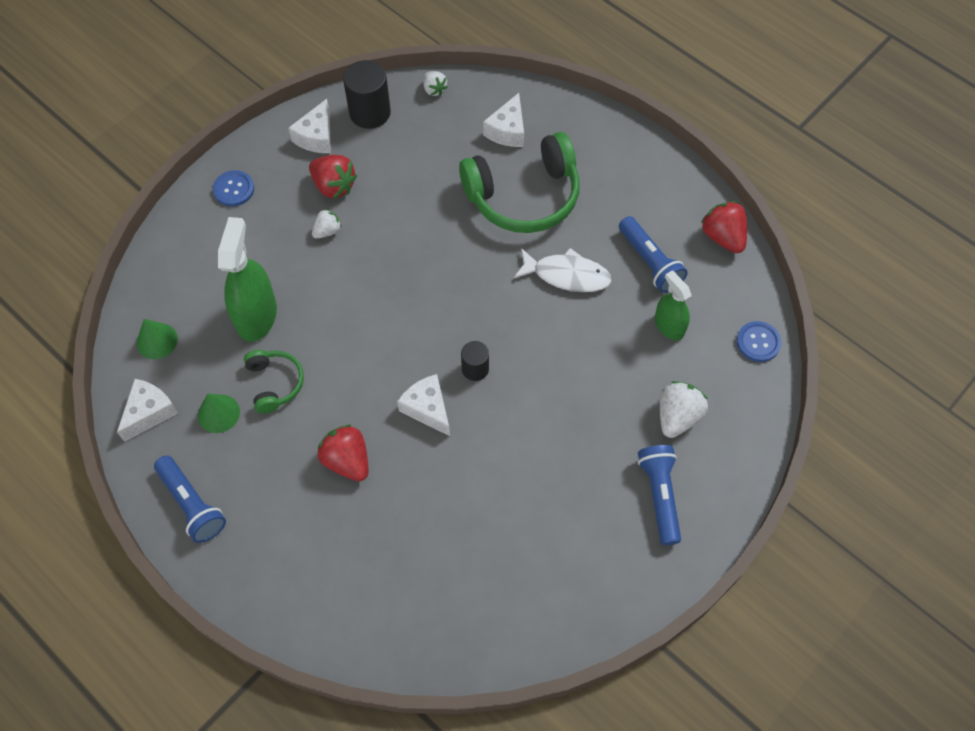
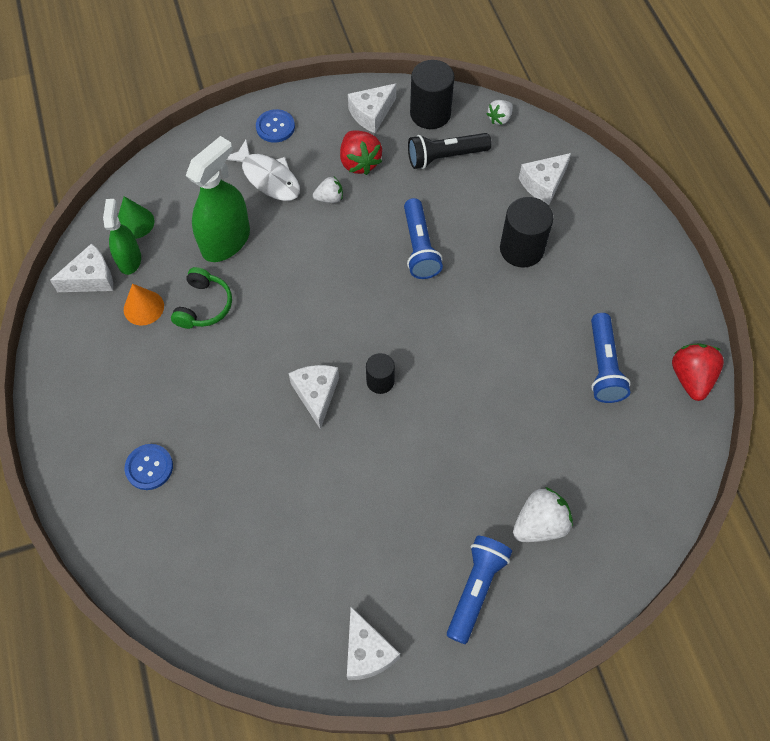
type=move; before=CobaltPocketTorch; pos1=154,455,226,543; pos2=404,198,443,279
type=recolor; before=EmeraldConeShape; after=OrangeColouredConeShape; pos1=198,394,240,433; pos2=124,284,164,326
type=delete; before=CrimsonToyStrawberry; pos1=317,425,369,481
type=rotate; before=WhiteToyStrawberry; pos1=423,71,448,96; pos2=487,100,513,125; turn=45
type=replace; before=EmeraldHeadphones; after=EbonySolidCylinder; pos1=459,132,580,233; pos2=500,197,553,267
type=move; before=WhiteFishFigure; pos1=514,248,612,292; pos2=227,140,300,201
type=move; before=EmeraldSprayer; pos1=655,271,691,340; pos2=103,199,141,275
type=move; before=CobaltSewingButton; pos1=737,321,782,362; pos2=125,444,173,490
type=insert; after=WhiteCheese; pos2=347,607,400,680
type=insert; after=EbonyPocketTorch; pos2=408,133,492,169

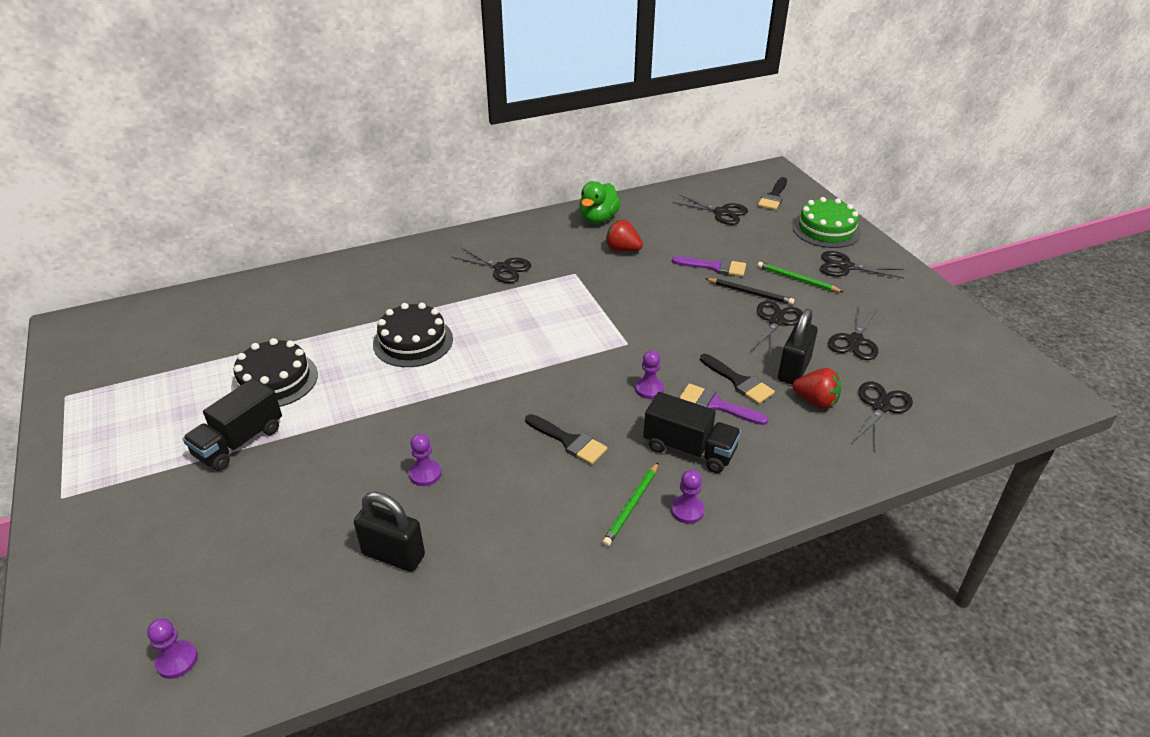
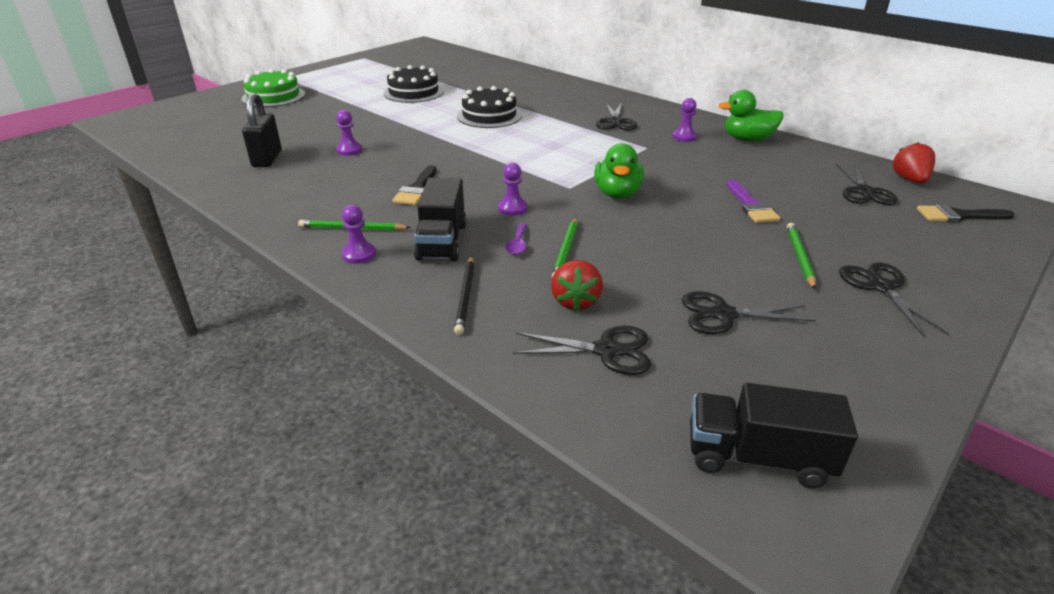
type=move; before=PurpleGamePawn; pos1=147,618,198,679; pos2=672,98,697,142
type=move; before=EbonyTruck; pos1=183,378,282,471; pos2=690,383,858,488
type=move; before=CrimsonToyStrawberry; pos1=605,220,643,251; pos2=893,142,935,183
type=replace; before=PurpleBrush; after=PurpleTablespoon; pos1=679,384,768,425; pos2=505,223,527,255
type=replace; before=EbonyBrush; after=EmeraldLeadPencil; pos1=700,354,775,404; pos2=552,218,577,277
type=move; before=EbonyLeadPencil; pos1=705,278,795,305; pos2=454,256,475,335
type=delete; before=EbonyShears; pos1=750,301,803,355
type=delete; before=EbonySmallLock; pos1=778,309,818,385
type=move; before=EmeraldCake; pos1=792,197,861,248; pos2=241,69,305,107
type=insert; after=EmeraldToyDuck; pos2=594,143,644,199

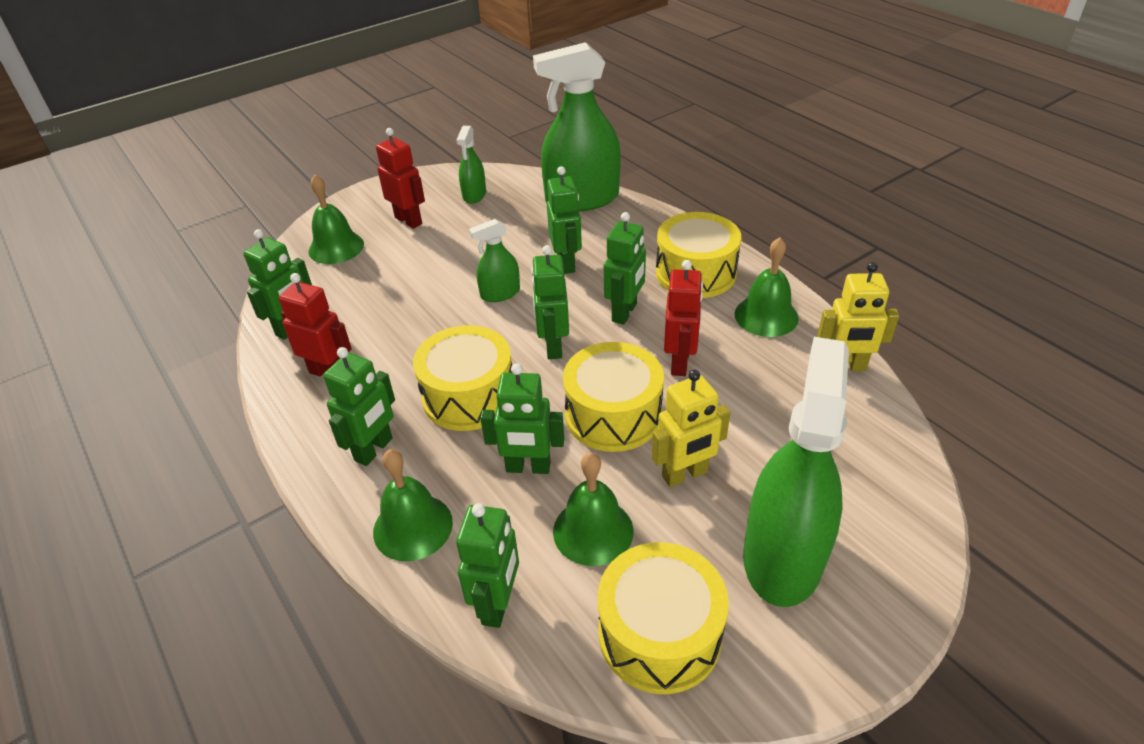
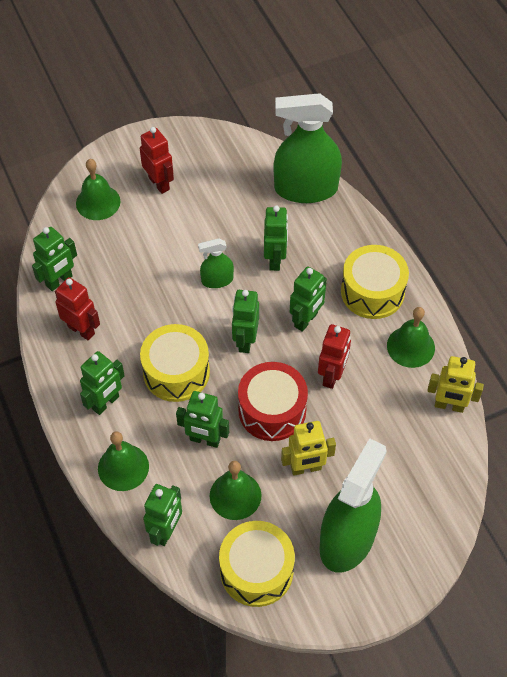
type=delete; before=EmeraldSprayer; pos1=457,126,486,204
type=recolor; before=YellowSnareDrum; after=CrimsonSnareDrum; pos1=563,342,664,452; pos2=238,362,308,441

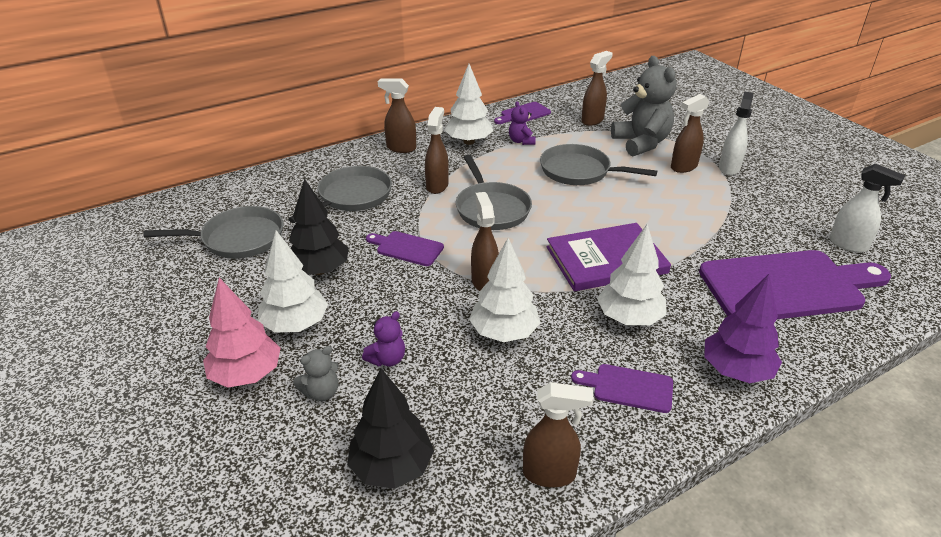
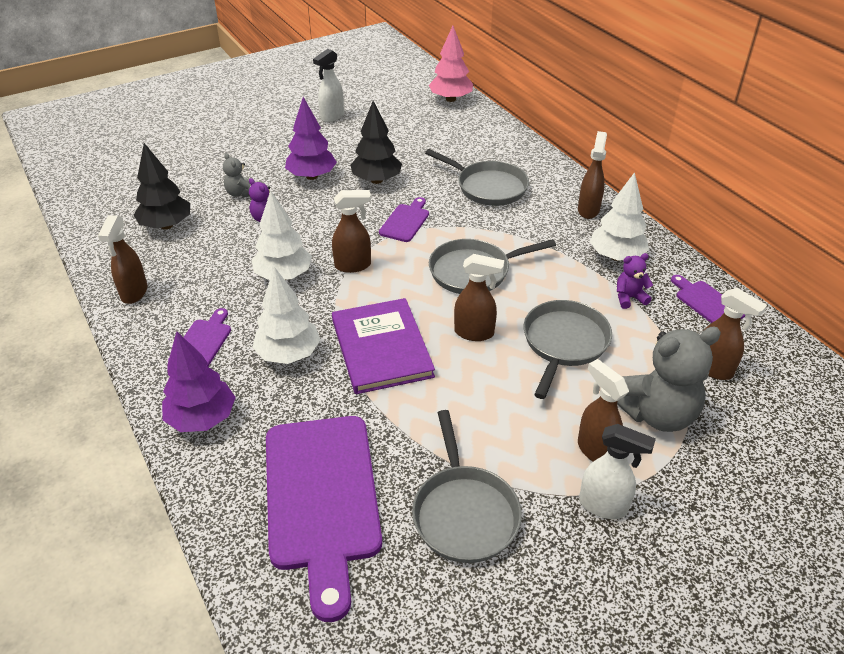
type=move; before=GreyFryingPan; pos1=143,206,283,259; pos2=412,410,522,563
type=move; before=RosePinkTree; pos1=203,278,281,388; pos2=429,26,473,102
type=recolor; before=WhiteTree; after=PurpleTree; pos1=258,230,328,333; pos2=285,97,337,180
type=move; before=DarkBrownSprayer; pos1=425,107,449,194; pos2=454,254,504,341
type=move; before=WhiteSprayer; pos1=829,164,905,253; pos2=313,49,344,122

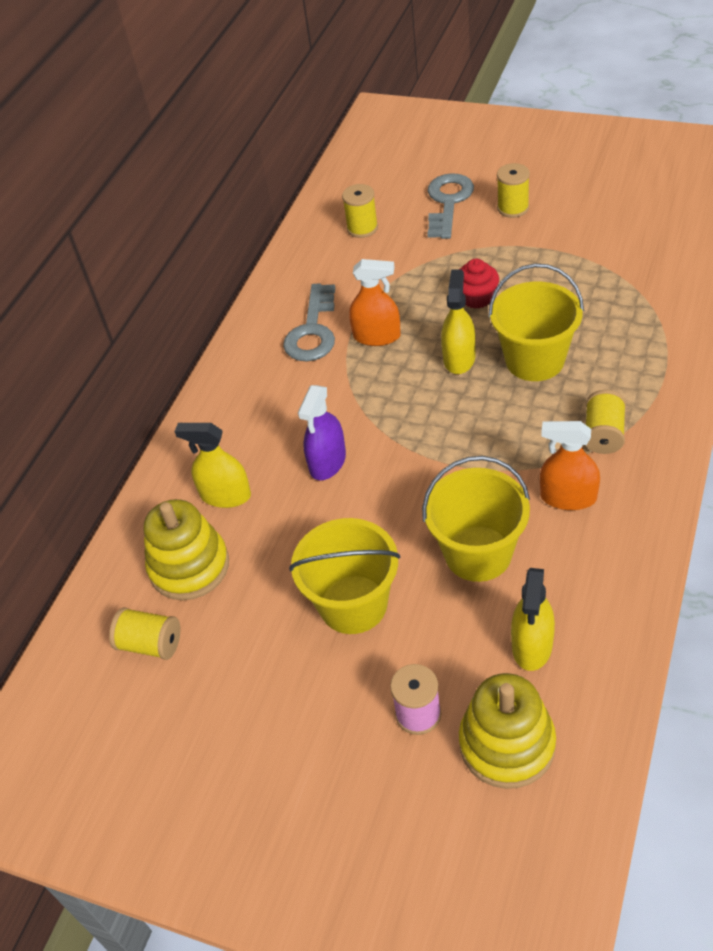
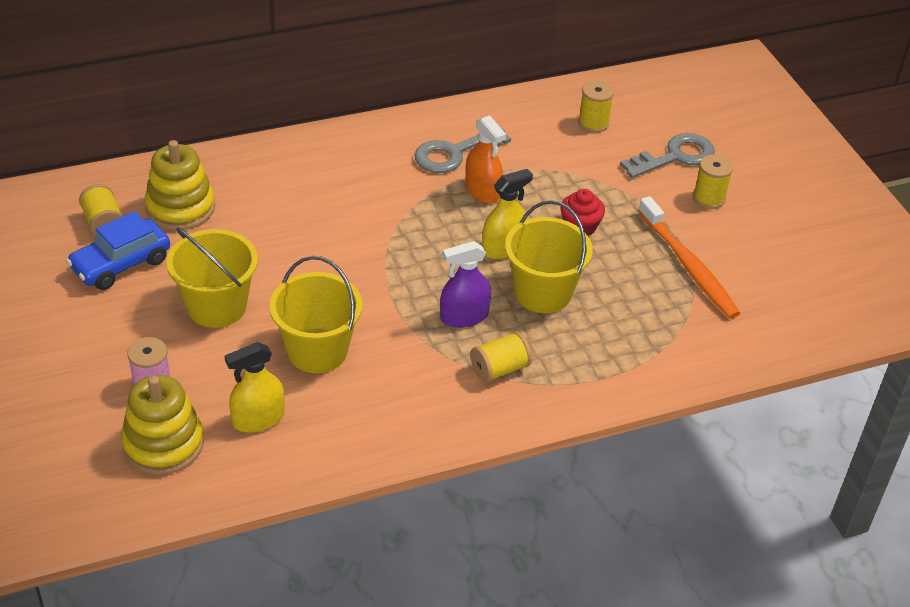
type=delete; before=YellowSprayer; pos1=174,423,251,508
type=move; before=PurpleSprayer; pos1=298,385,346,481; pos2=440,241,491,328
type=delete; before=OrangeColouredSprayer; pos1=540,421,600,510
type=insert; after=CobaltToyCar; pos2=66,211,170,290
type=insert; after=OrangeColouredToothBrush; pos2=638,196,740,319

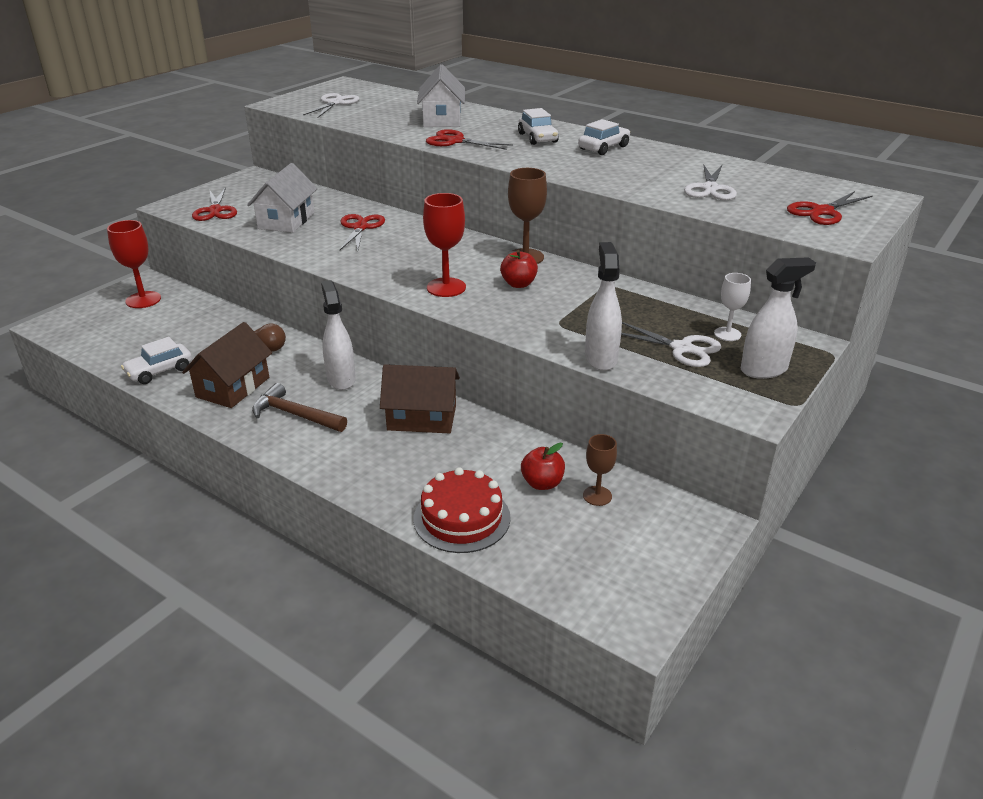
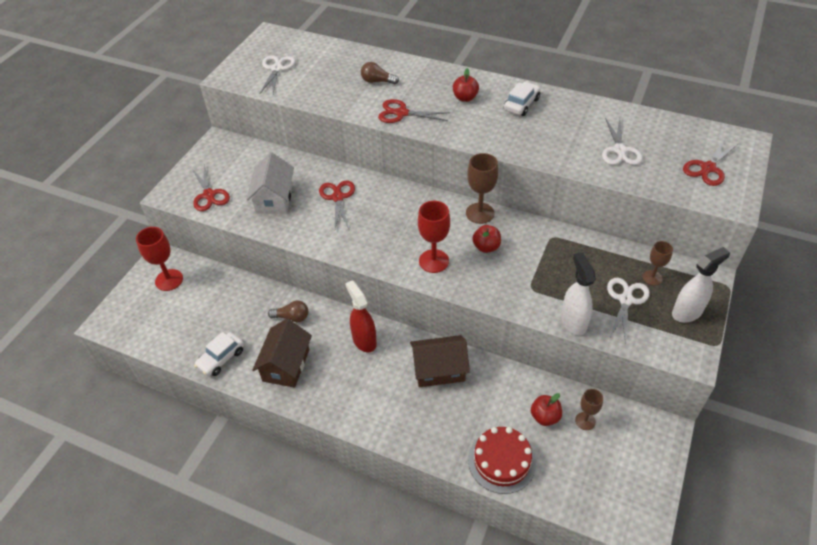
type=delete; before=DarkBrownHammer; pos1=252,383,347,432
type=recolor; before=WhiteSprayer; after=CrimsonSprayer; pos1=321,280,356,390; pos2=345,280,377,352
type=replace; before=WhiteHouse; after=DarkBrownBulb; pos1=417,64,465,127; pos2=361,62,399,84
type=replace; before=WhiteToyCar; after=CrimsonApple; pos1=518,108,559,145; pos2=453,68,479,102
type=rotate; before=WhiteShears; pos1=621,322,721,367; pos2=607,278,650,345; turn=-90
type=recolor; before=WhiteChalice; after=DarkBrownChalice; pos1=714,273,751,341; pos2=643,241,673,286

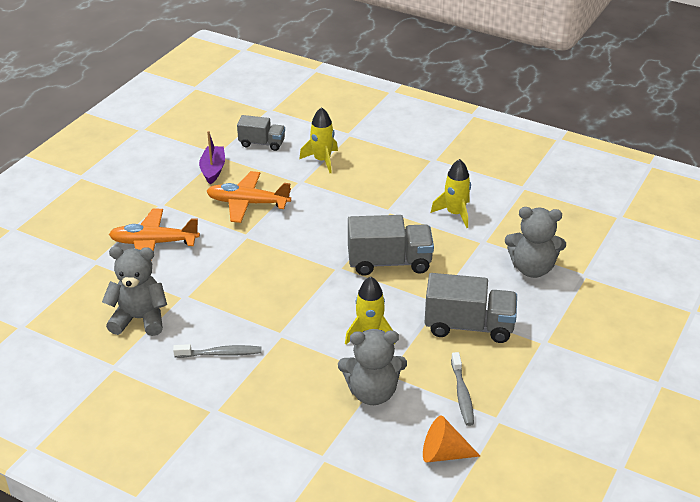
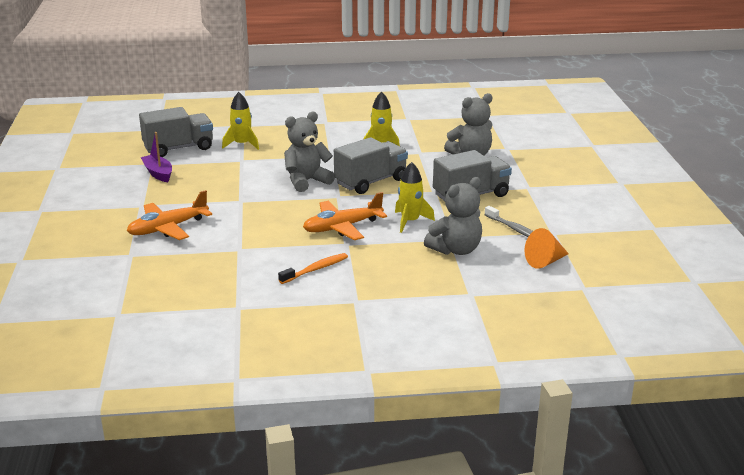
type=move; before=GreyTeddy; pos1=102,246,167,336; pos2=284,112,335,192
type=recolor; before=GreyToothBrush; after=OrangeColouredToothBrush; pos1=173,344,262,358; pos2=278,253,348,284
type=move; before=OrangeColouredAeroplane; pos1=206,171,291,223; pos2=303,192,387,240
type=resize; before=GreyTruck; pos1=237,115,285,151; pos2=139,107,213,157; scale=1.61

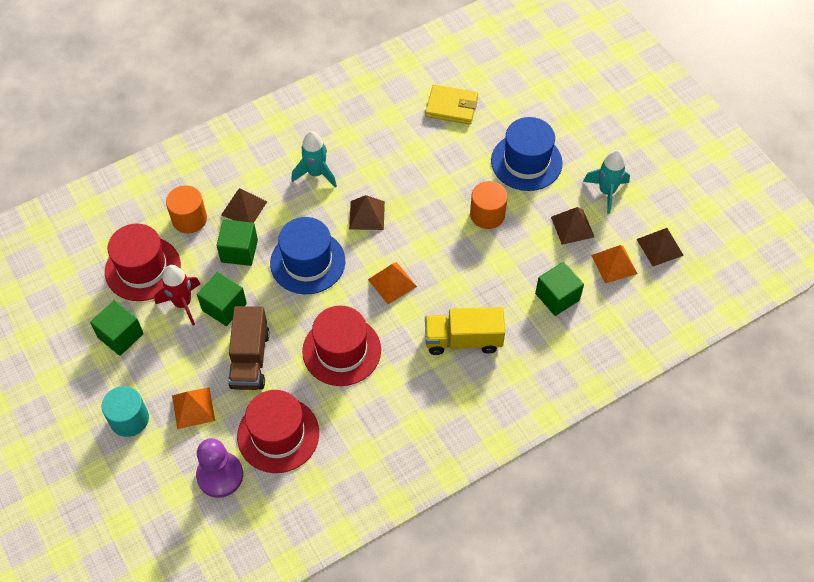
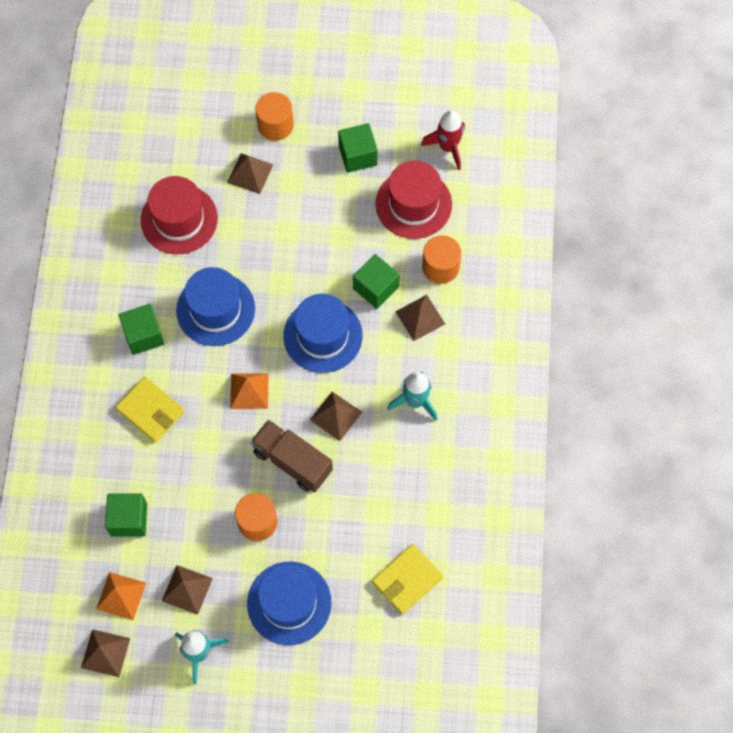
type=recolor; before=AquaSolidCylinder; after=OrangeColouredSolidCylinder; pos1=102,386,149,437; pos2=255,92,294,141
type=move; before=CrimsonToyRocket; pos1=154,265,200,326; pos2=421,110,465,170
type=recolor; before=OrangeColouredSolidPyramid; after=DarkBrownSolidPyramid; pos1=172,388,215,429; pos2=227,153,274,194
type=delete; before=PurpleGamePawn; pos1=196,438,243,498
type=move; before=EmeraldCube; pos1=197,272,247,326; pos2=119,304,164,355
type=move; before=DarkBrownTruck; pos1=228,306,270,390; pos2=251,420,333,492
type=recolor; before=CrimsonHat; after=CobaltHat; pos1=302,306,381,386; pos2=176,267,255,346
type=replace; before=YellowTruck; after=YellowWallet; pos1=425,307,505,355; pos2=115,377,184,443

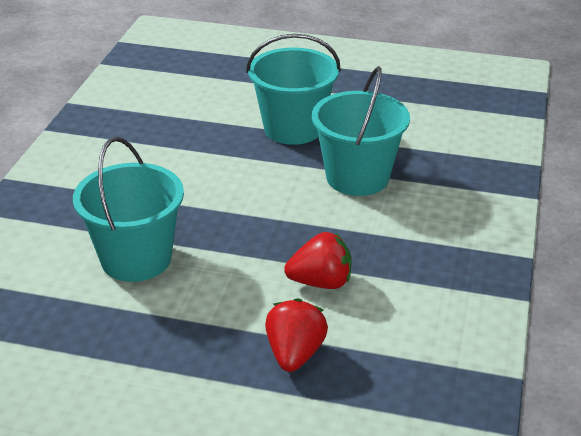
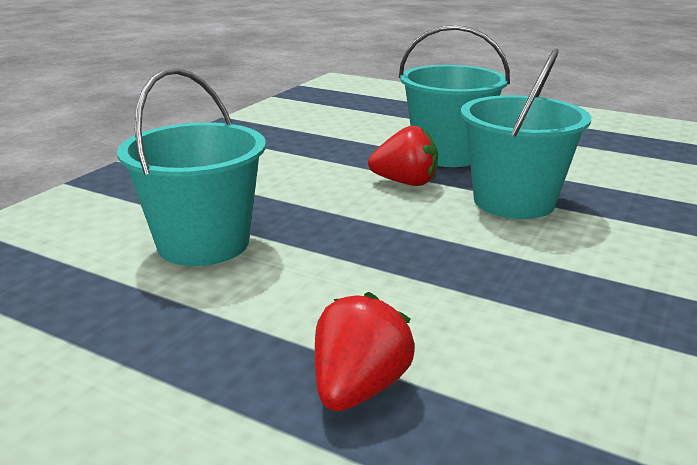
type=move; before=CrimsonToyStrawberry; pos1=284,232,352,289; pos2=368,126,438,186

